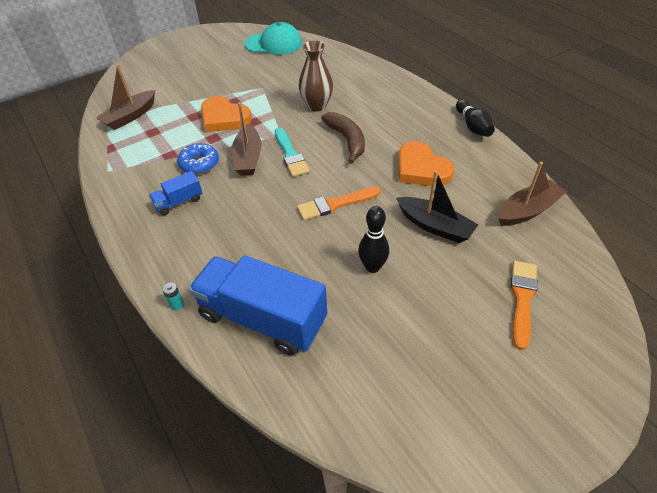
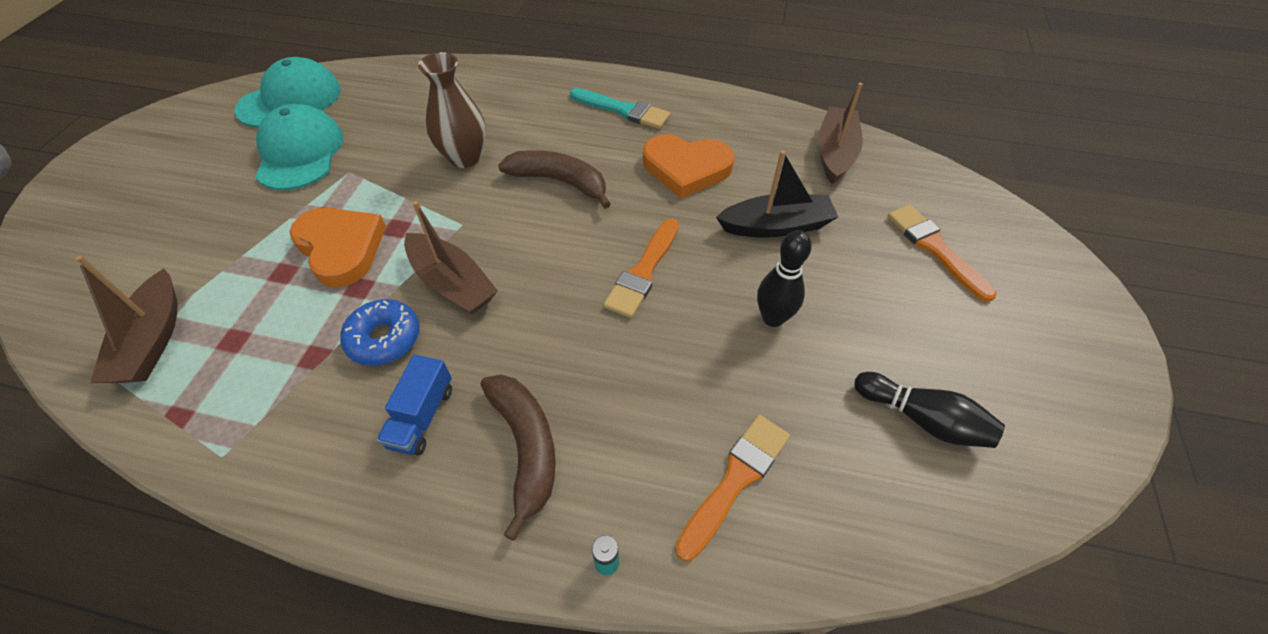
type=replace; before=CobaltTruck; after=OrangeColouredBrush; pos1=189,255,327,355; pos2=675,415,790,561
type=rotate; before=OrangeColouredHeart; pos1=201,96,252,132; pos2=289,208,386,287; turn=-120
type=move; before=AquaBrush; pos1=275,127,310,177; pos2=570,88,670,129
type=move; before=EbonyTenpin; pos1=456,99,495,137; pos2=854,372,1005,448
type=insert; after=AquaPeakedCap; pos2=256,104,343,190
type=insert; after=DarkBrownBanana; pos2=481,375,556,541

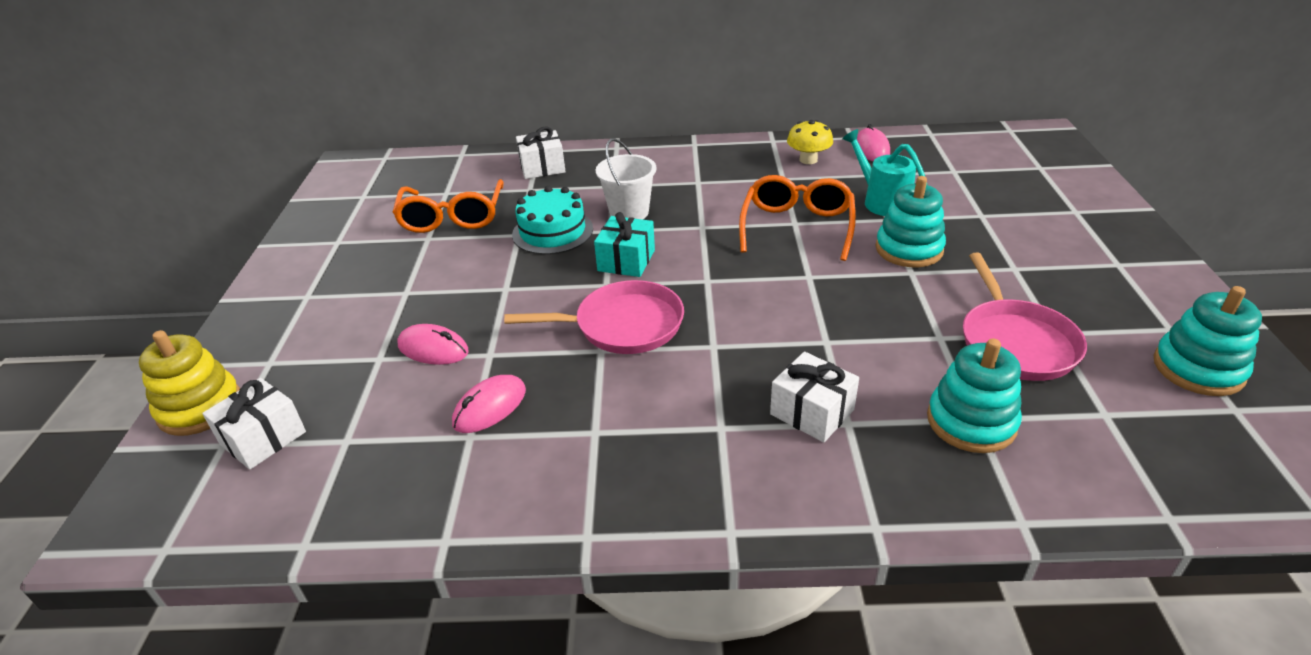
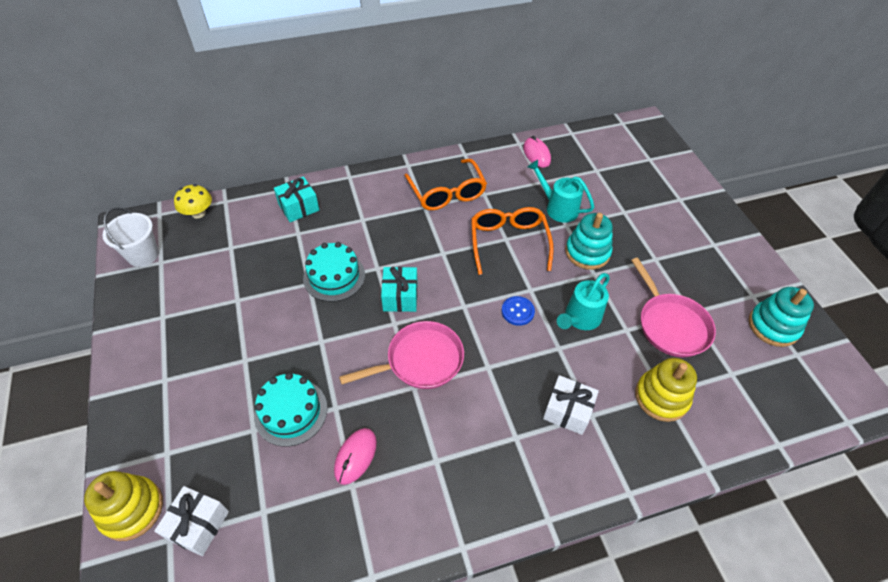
type=move; before=OrangeColouredGlasses; pos1=392,179,503,233; pos2=404,159,487,210
type=replace; before=RosePinkPcMouse; after=AquaCake; pos1=398,324,469,365; pos2=254,373,327,447
type=recolor; before=WhiteWrappedGift; after=AquaWrappedGift; pos1=516,127,565,179; pos2=274,176,319,222
type=move; before=WhiteSandBucket; pos1=596,138,657,220; pos2=102,207,159,267
type=move; before=YellowMushroom; pos1=787,120,833,164; pos2=174,184,212,219
type=recolor; before=AquaStackingRings; after=YellowStackingRings; pos1=927,339,1022,453; pos2=635,358,697,422
type=insert; after=CobaltSewingButton; pos2=502,296,535,326
type=insert; after=AquaWateringPot; pos2=557,273,610,330

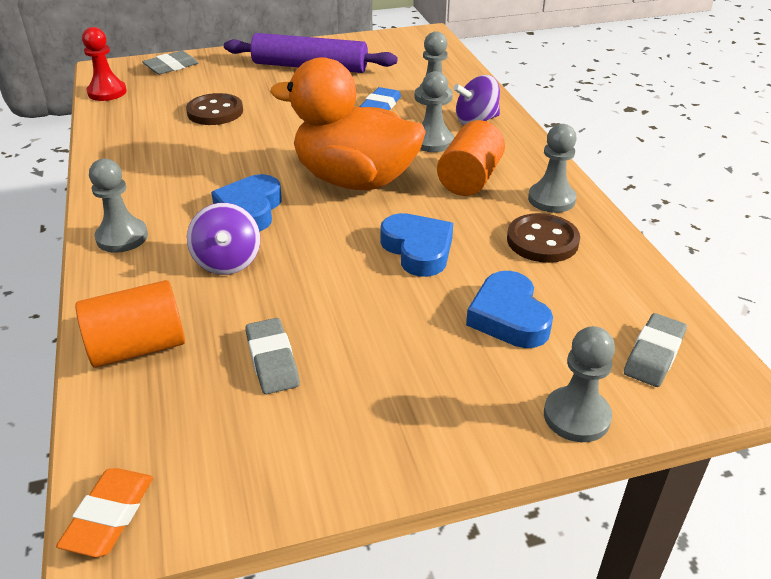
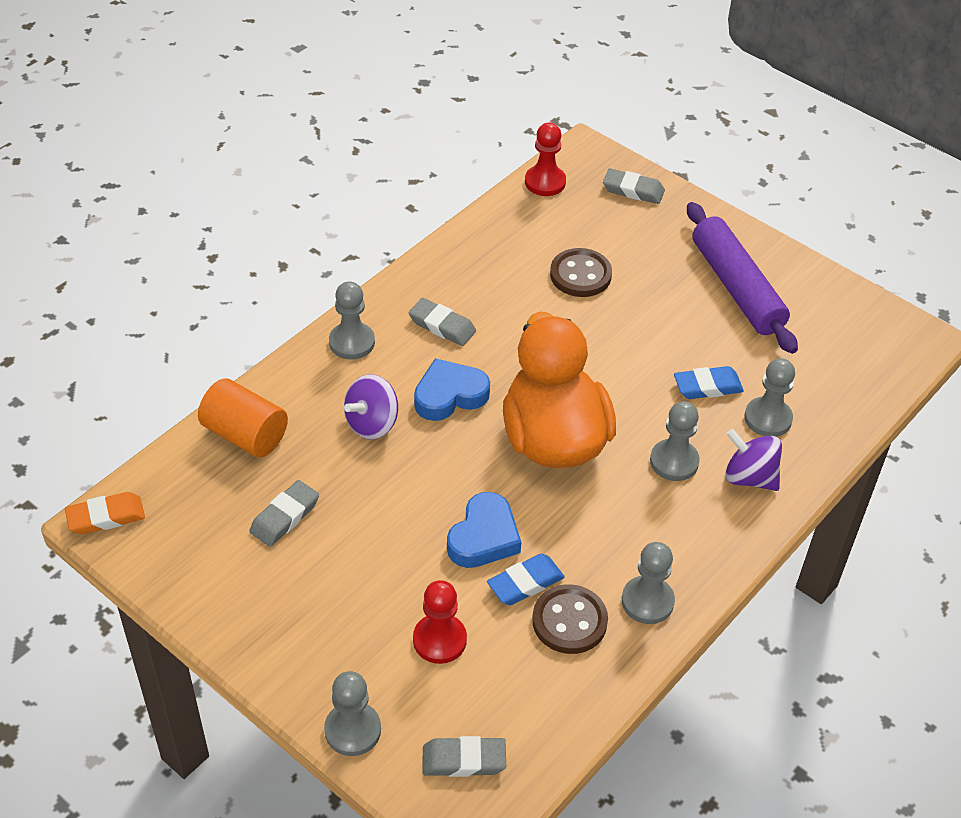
type=delete; before=OrangeColouredSolidCylinder; pos1=437,120,505,196
type=replace; before=CobaltHeart; after=CrimsonGamePawn; pos1=466,271,553,348; pos2=413,580,467,664
type=insert; after=GreyPencilEraser; pos2=408,298,476,346
type=insert; after=CobaltPencilEraser; pos2=487,554,565,605

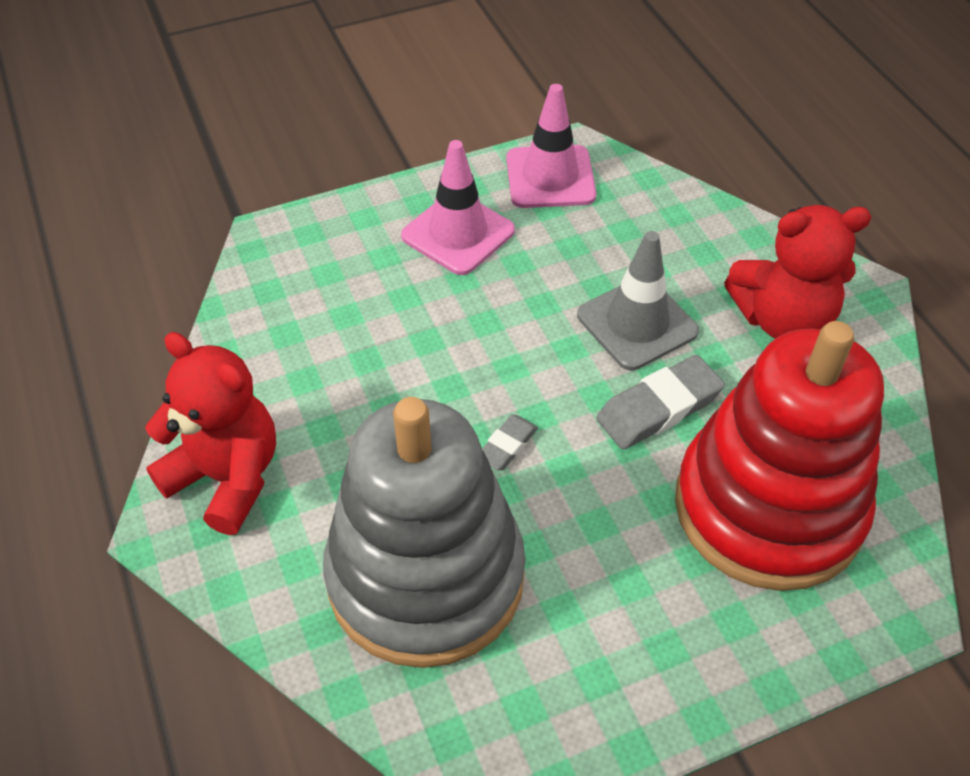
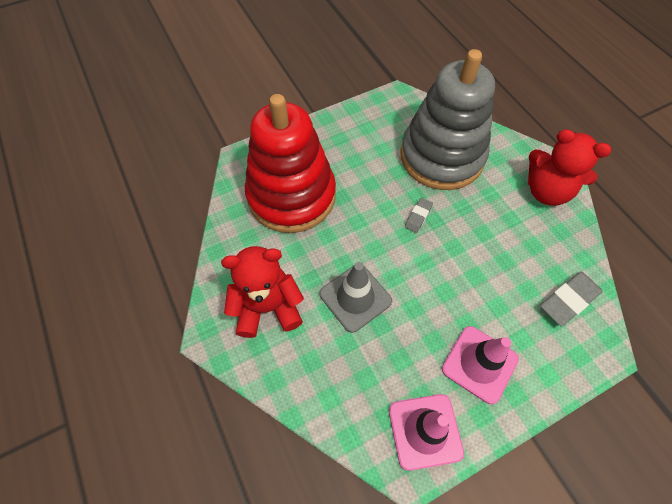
type=move; before=GreyPencilEraser; pos1=596,355,725,450; pos2=540,272,602,327

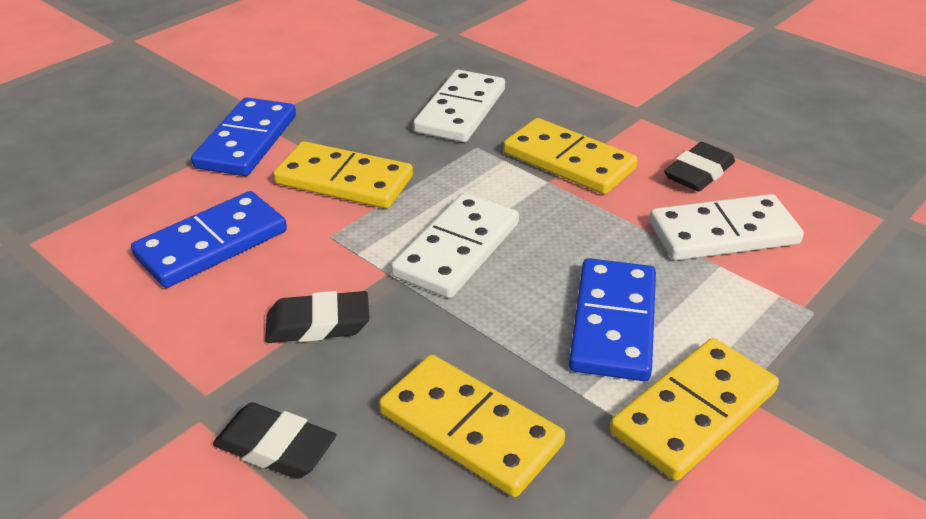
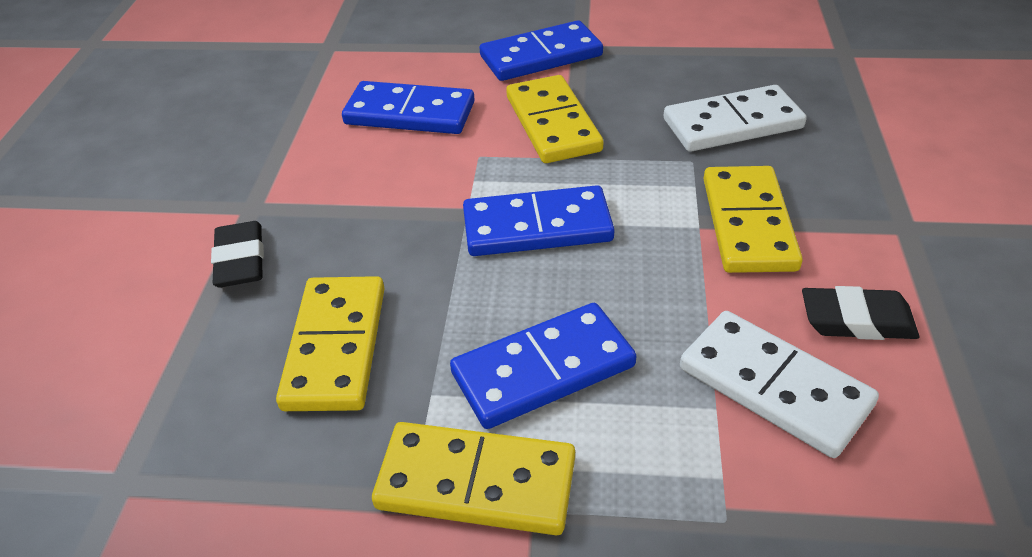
type=delete; before=EbonyPencilEraser; pos1=265,291,370,343
type=recolor; before=WhiteDominoPiece; after=CobaltDominoPiece; pos1=391,193,519,298; pos2=463,185,615,256

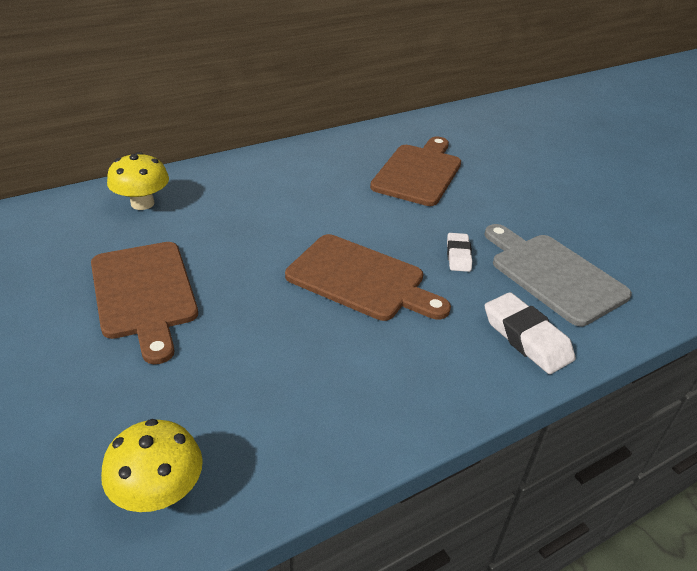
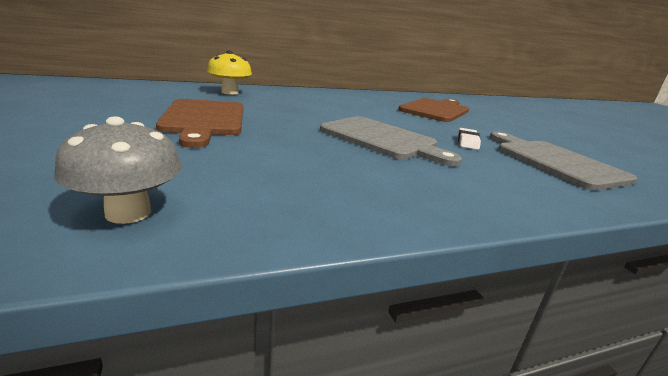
type=recolor; before=YellowMushroom; after=GreyMushroom; pos1=101,419,203,512; pos2=54,116,181,224
type=recolor; before=DarkBrownCuttingBoard; after=GreyCuttingBoard; pos1=285,234,451,321; pos2=320,116,462,166
type=delete; before=WhitePencilEraser; pos1=485,292,576,374

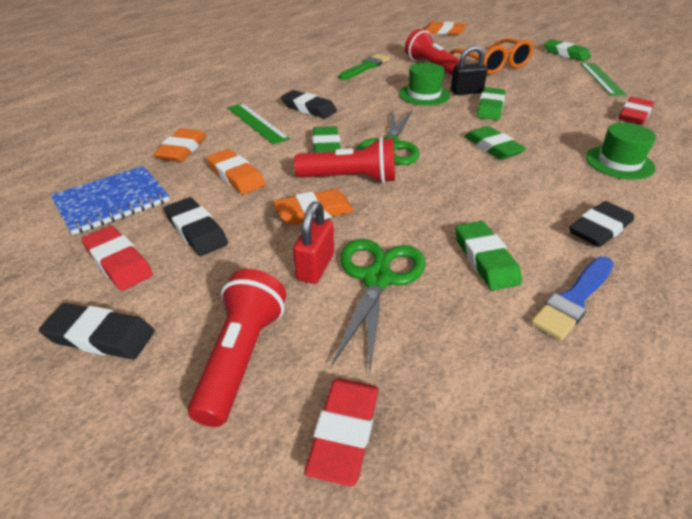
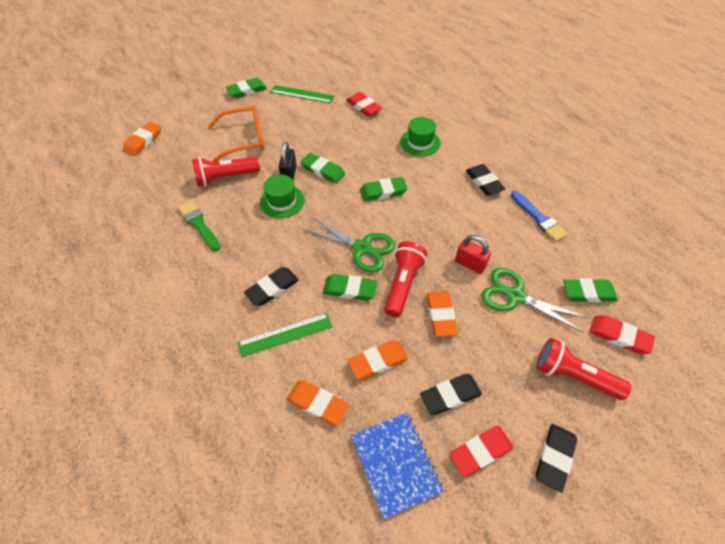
type=move; before=CrimsonSmallLock; pos1=293,202,334,284; pos2=455,235,491,274
type=move; before=EmeraldPencilEraser; pos1=455,221,522,290; pos2=563,279,618,302

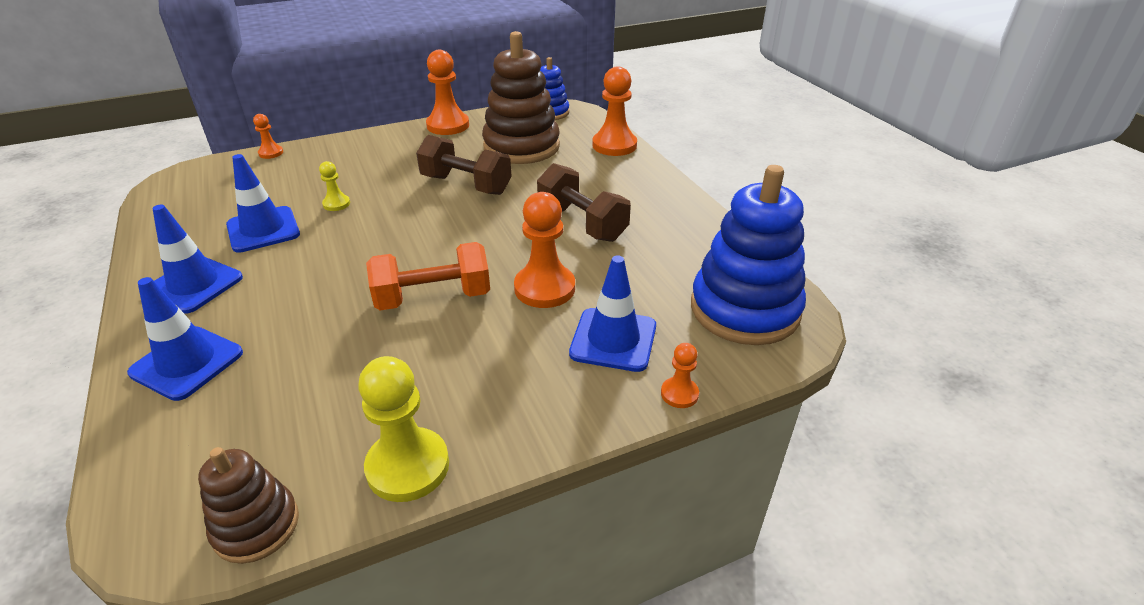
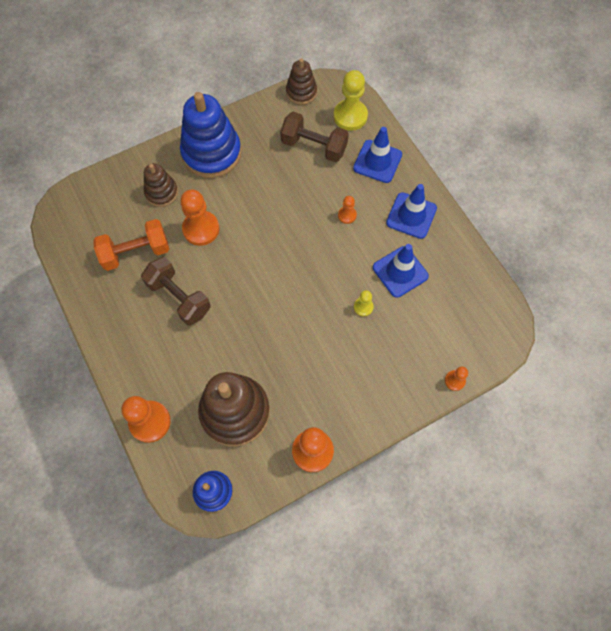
type=move; before=YellowGamePawn; pos1=358,356,449,502; pos2=334,70,368,131
type=move; before=OrangeColouredFreeWeight; pos1=366,242,490,310; pos2=93,219,169,271
type=move; before=DarkBrownFreeWeight; pos1=416,135,512,195; pos2=280,111,349,162
type=replace; before=CobaltSafetyCone; after=DarkBrownStackingRings; pos1=569,255,656,372; pos2=144,163,178,207
type=move; before=OrangeColouredGamePawn; pos1=661,343,699,408; pos2=338,196,357,224
type=move; before=CobaltStackingRings; pos1=691,165,806,345; pos2=180,92,241,178

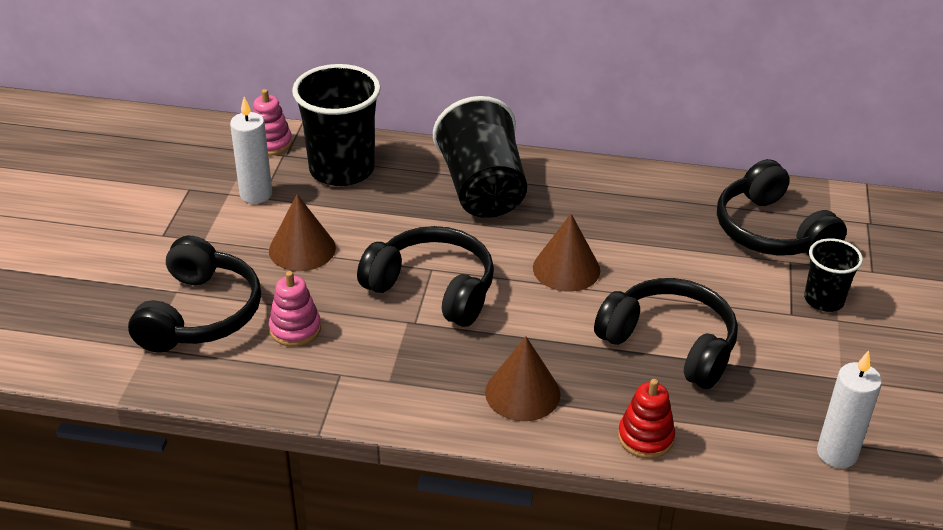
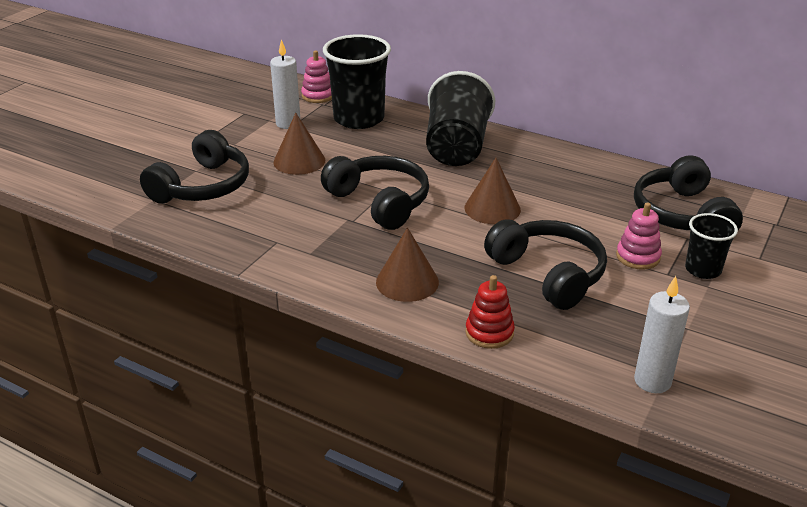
type=move; before=RosePinkStackingRings; pos1=269,271,321,347; pos2=616,203,662,270

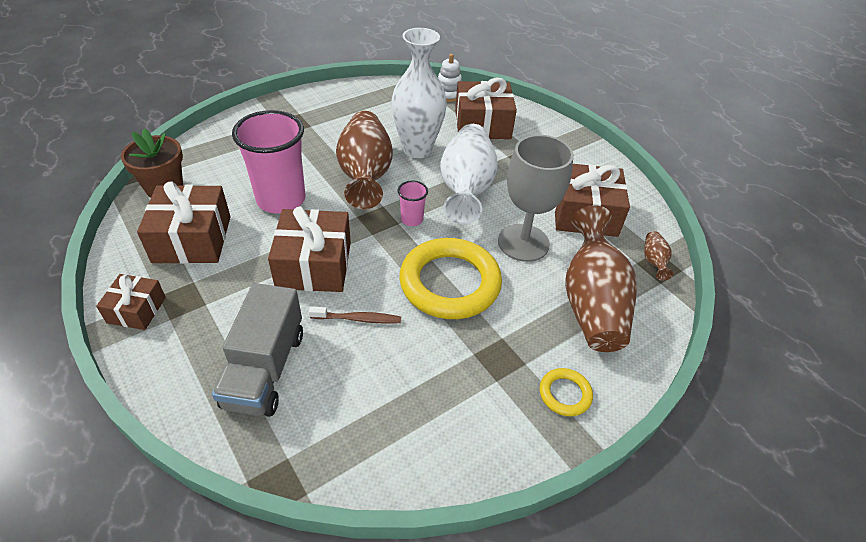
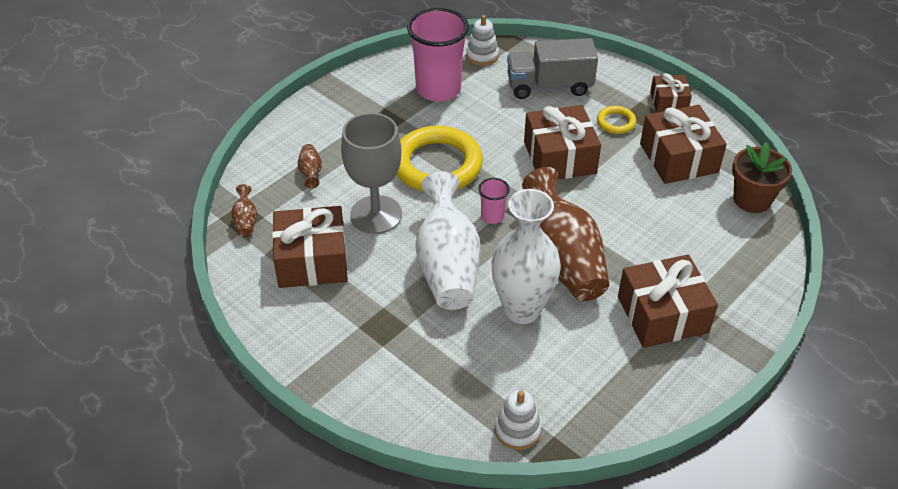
type=rotate; before=GreyTruck; pos1=212,283,303,417; pos2=507,38,598,99; turn=-90
type=move; before=RosePinkBeaker; pos1=232,110,306,214; pos2=407,8,469,102
type=delete; before=DarkBrownToothBrush; pos1=309,306,401,324
type=move; before=DarkBrownWrappedGift; pos1=455,78,517,139; pos2=618,254,718,348
type=move; before=YellowHoop; pos1=540,368,593,416; pos2=597,106,636,134
type=resize; before=DarkBrownFlowerVase; pos1=565,205,637,352; pos2=298,144,322,189; scale=0.41
type=insert; after=WhiteStackingRings; pos2=466,15,499,66

